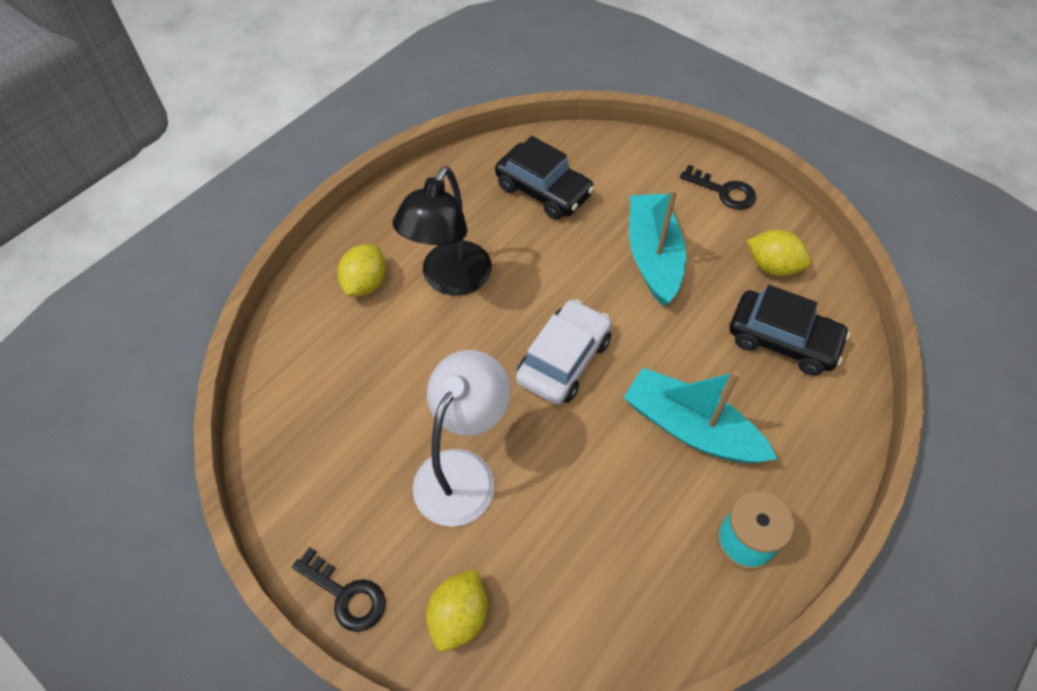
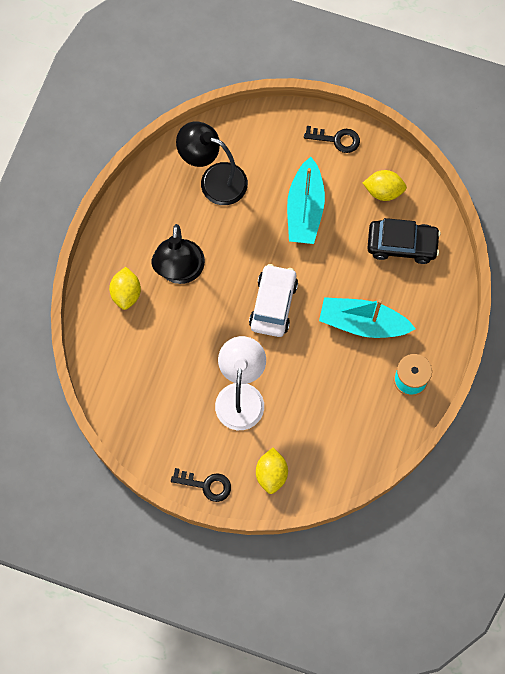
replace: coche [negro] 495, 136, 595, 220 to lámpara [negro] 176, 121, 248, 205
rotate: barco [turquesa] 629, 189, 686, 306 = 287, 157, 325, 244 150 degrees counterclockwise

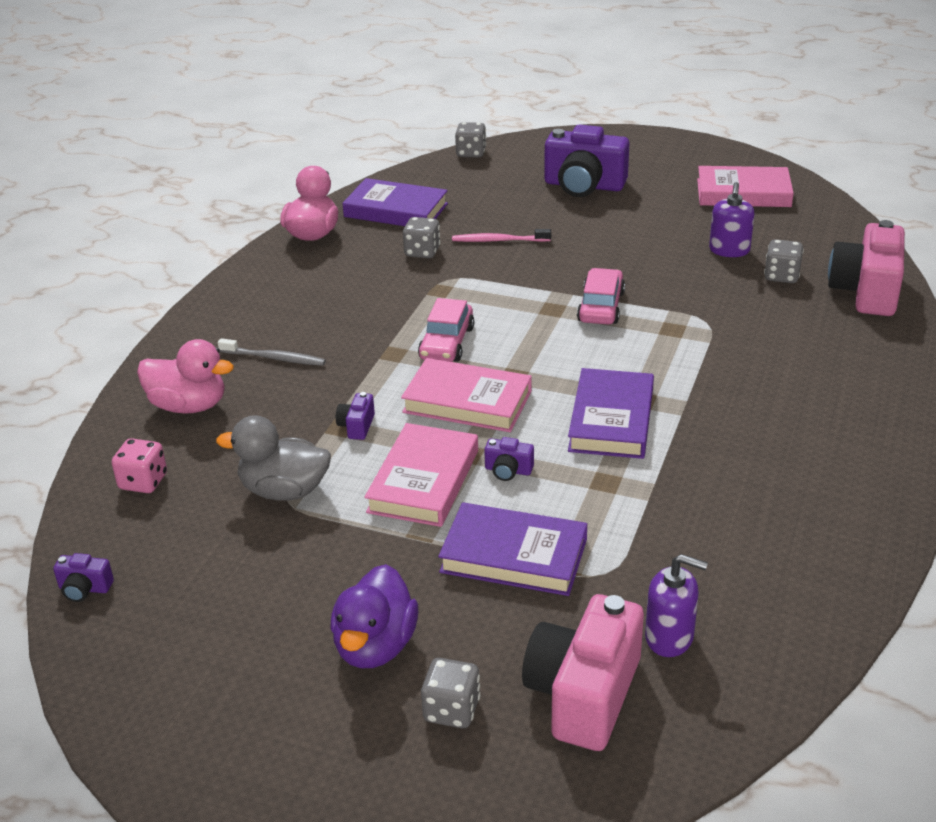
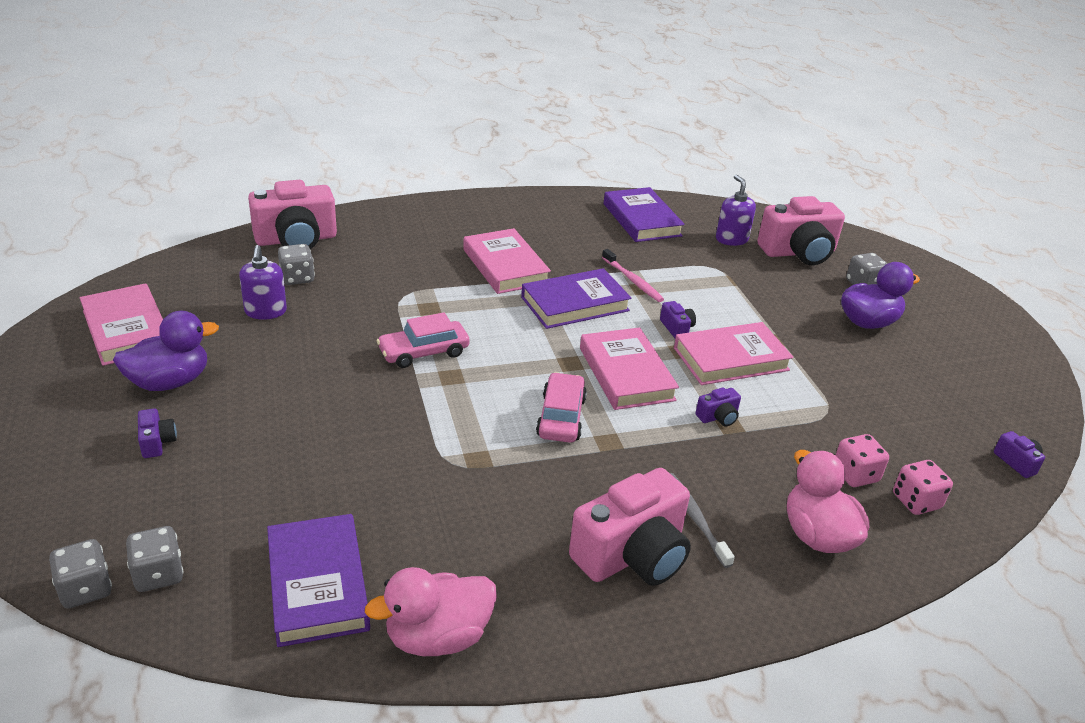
delete: pato [gris] 216, 415, 331, 501
insert: pato [morado] 113, 311, 219, 391; libro [rosa] 463, 228, 551, 294; cámara [rosa] 569, 468, 691, 586; dado [rosa] 835, 434, 889, 487
move: dado [gris] 403, 217, 441, 258 to 126, 526, 184, 592; cepillo de dientes [rosa] 452, 229, 551, 242 to 602, 249, 664, 302; libro [morado] 438, 502, 587, 596 to 604, 187, 685, 242
rotate: dispensador de jabón [morado] 709, 182, 755, 257 = 239, 245, 287, 320 105 degrees clockwise; coche [rosa] 418, 298, 474, 362 = 536, 372, 587, 443 60 degrees counterclockwise
resize: cámara [morado] 544, 124, 629, 197 = 138, 408, 177, 458 x0.43

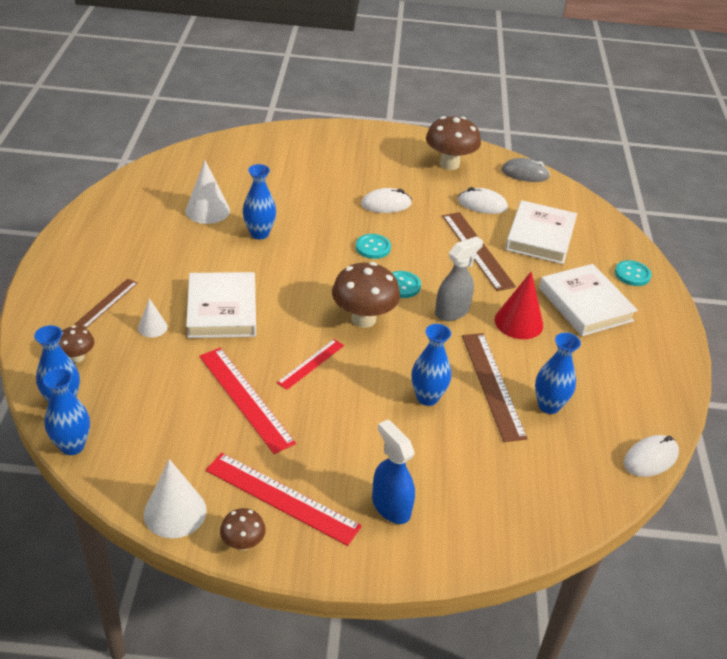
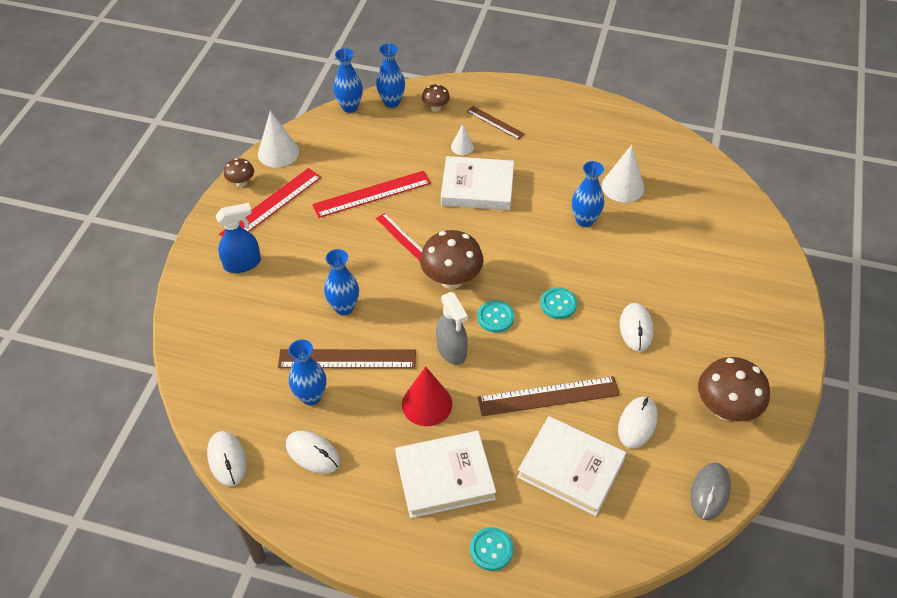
insert: ratón [blanco] 286, 431, 340, 474

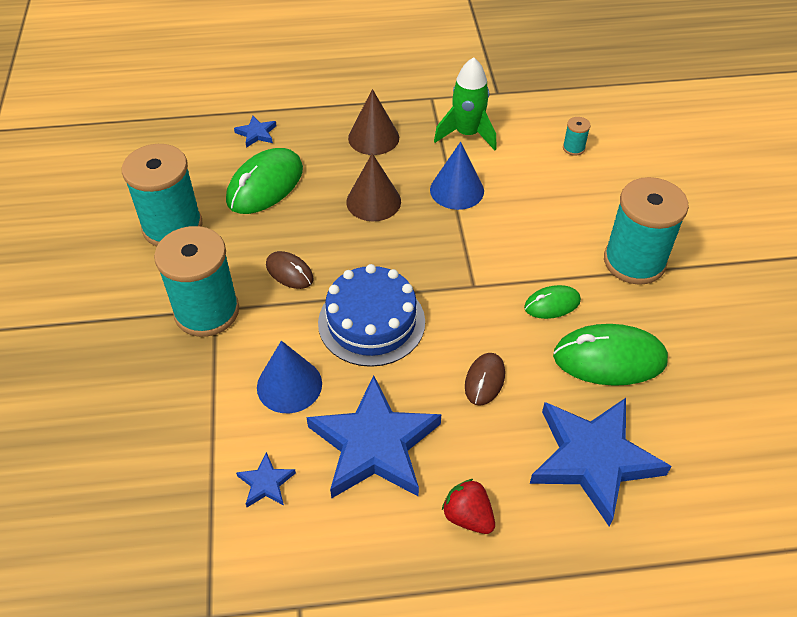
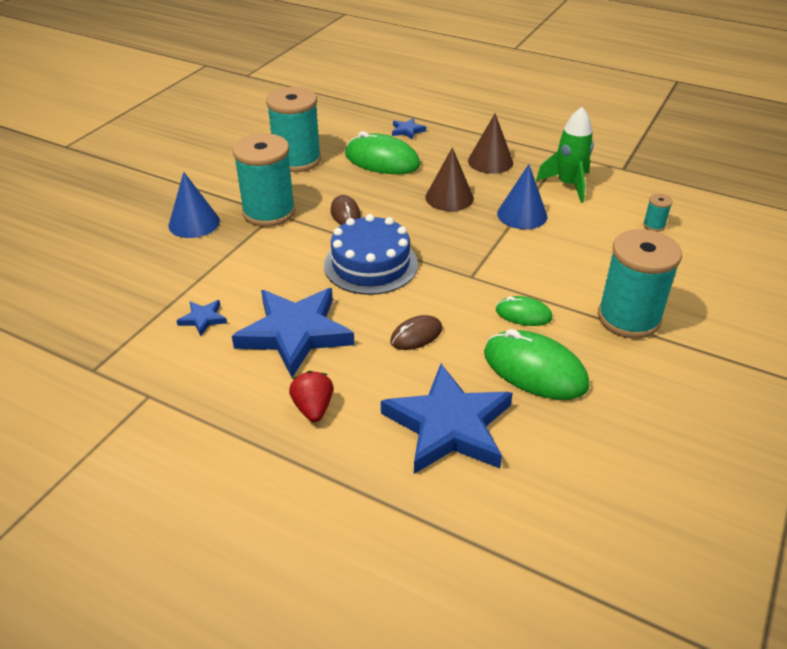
move: cono [azul] 257, 341, 322, 413 to 168, 172, 220, 238
rotate: ratón [verde] 226, 148, 303, 214 = 345, 131, 421, 174 45 degrees clockwise

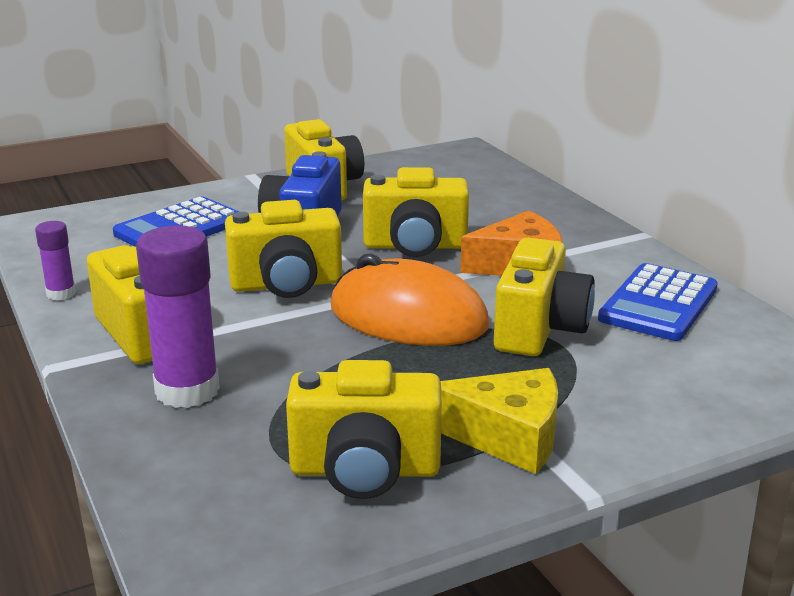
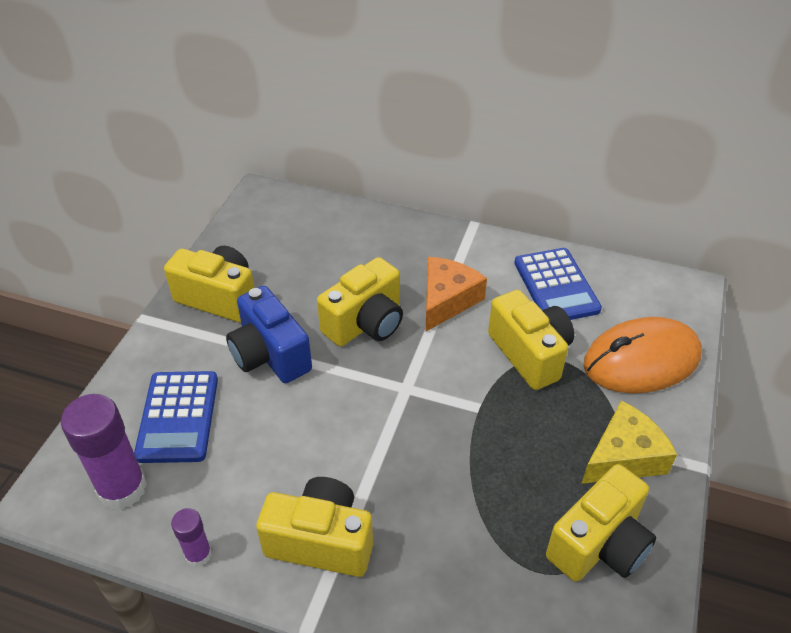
delete: cámara [amarillo] 225, 200, 342, 298
move: barra de pegamento [morado] 136, 225, 220, 408 to 61, 394, 147, 510; ratón [naranja] 331, 254, 490, 346 to 583, 317, 702, 393

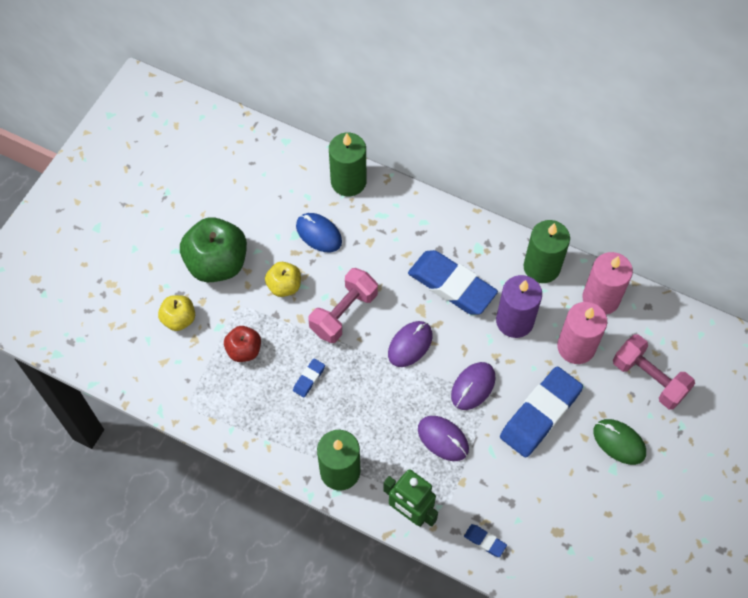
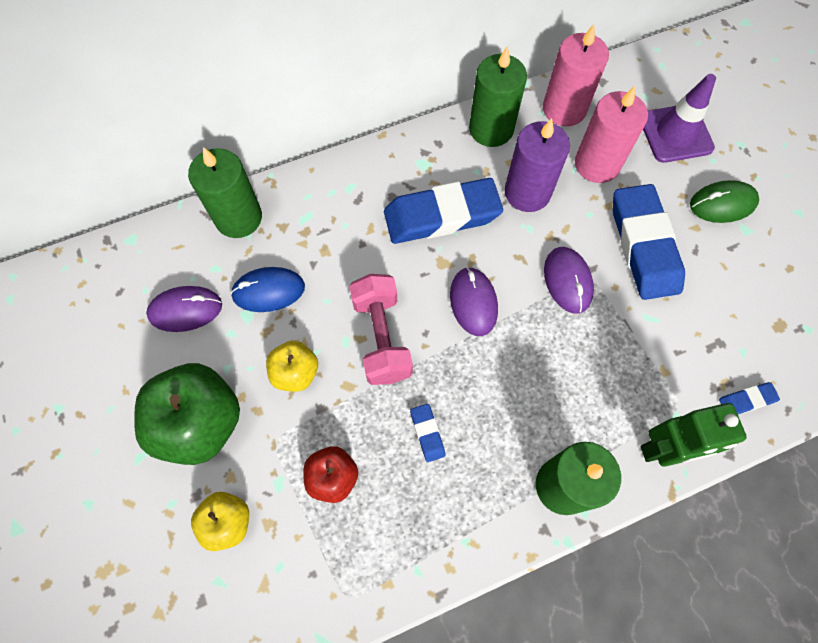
move: ratón [morado] 418, 416, 469, 461 to 146, 286, 222, 332
replace: mancuerna [rosa] 613, 334, 695, 409 to cono de tráfico [morado] 643, 74, 716, 163

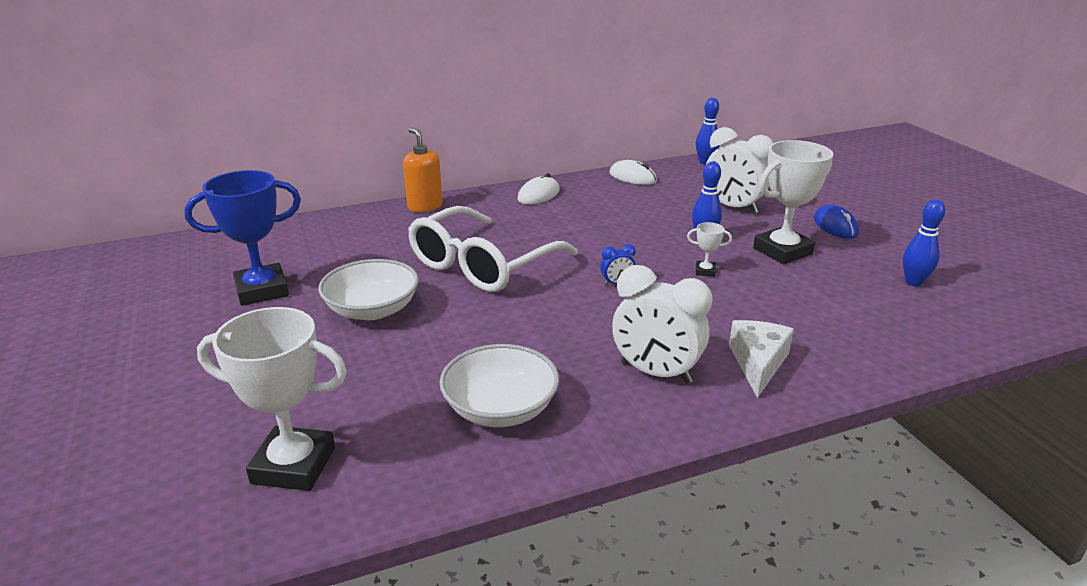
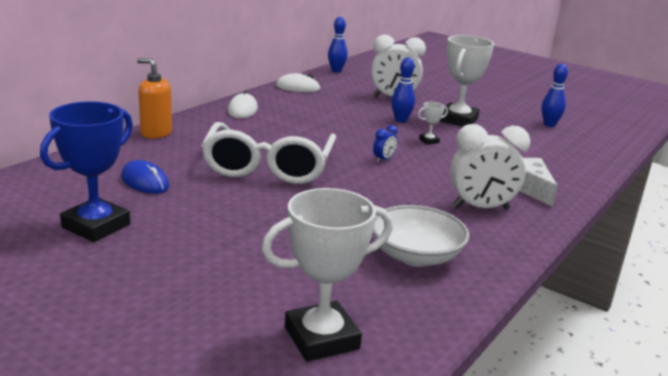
delete: cuenco [blanco] 318, 259, 419, 320
move: ratón [azul] 814, 205, 859, 239 to 121, 160, 169, 194

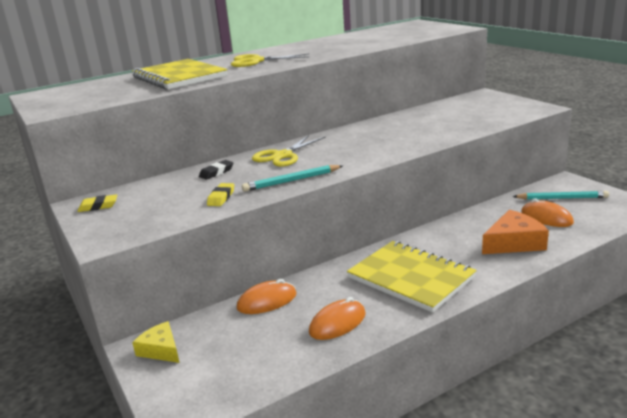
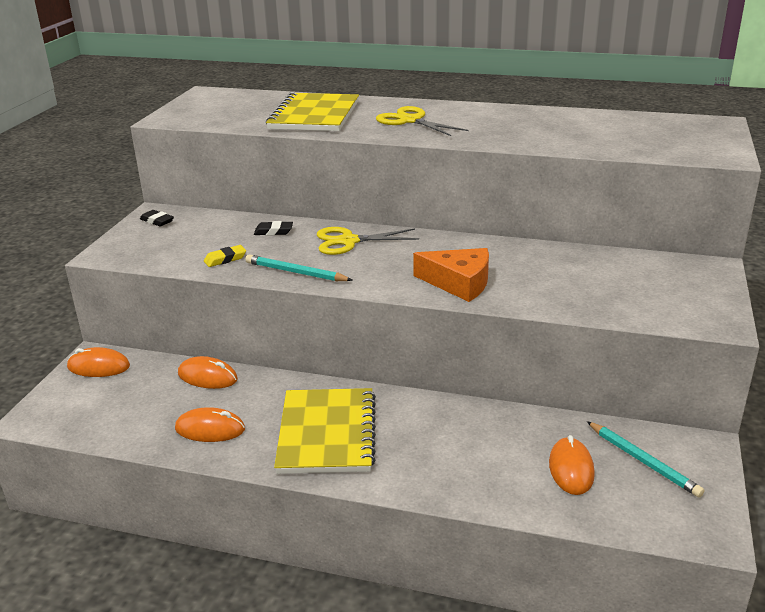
move: queso [naranja] 482, 210, 549, 254 to 413, 248, 489, 302
replace: queso [amarillo] 132, 321, 179, 363 to ratón [naranja] 67, 347, 130, 377
recolor: goma de borrar [amarillo] 77, 194, 117, 212 to goma de borrar [negro] 140, 210, 174, 227

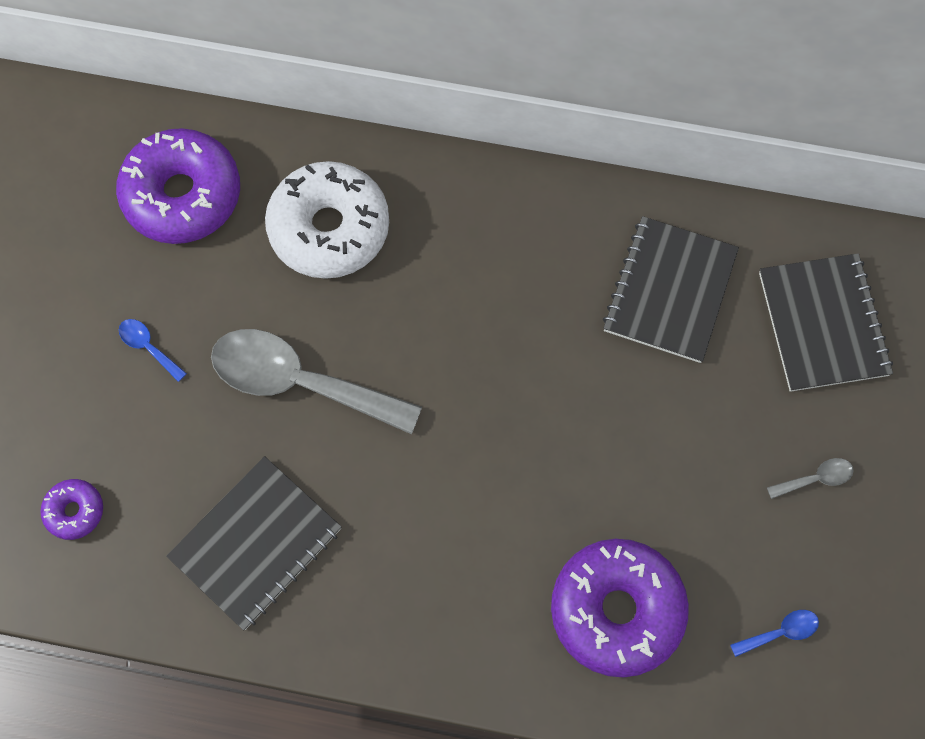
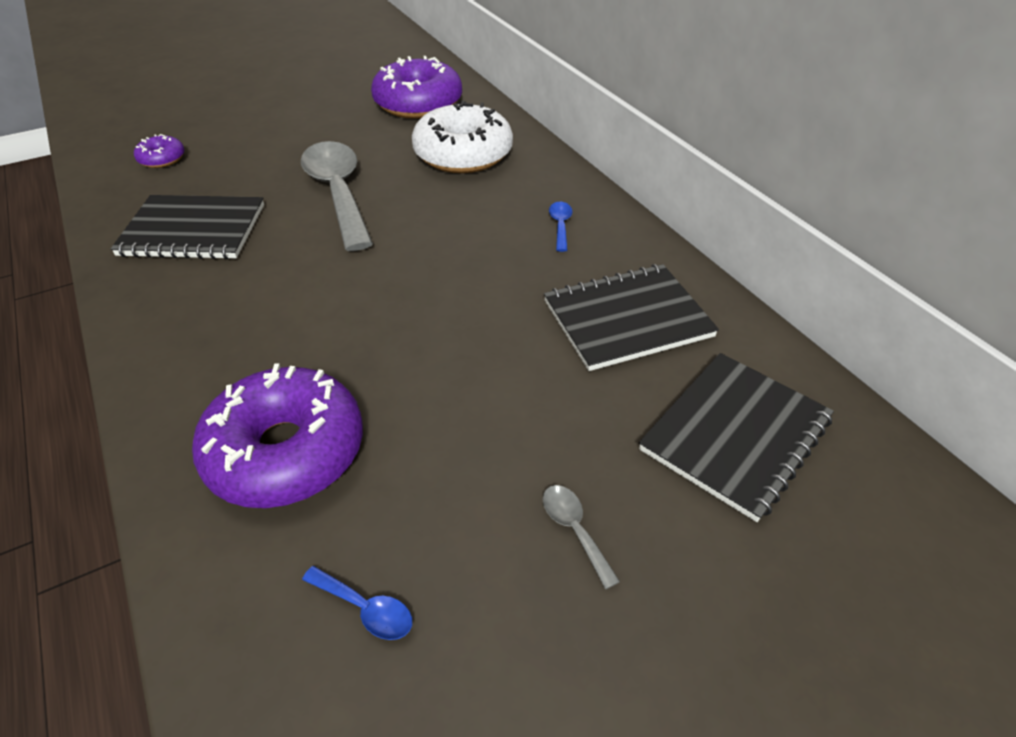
move: cuchara [azul] 119, 319, 187, 382 to 549, 202, 572, 252
rotate: cuchara [gris] 767, 458, 854, 499 = 543, 485, 620, 589 150 degrees counterclockwise

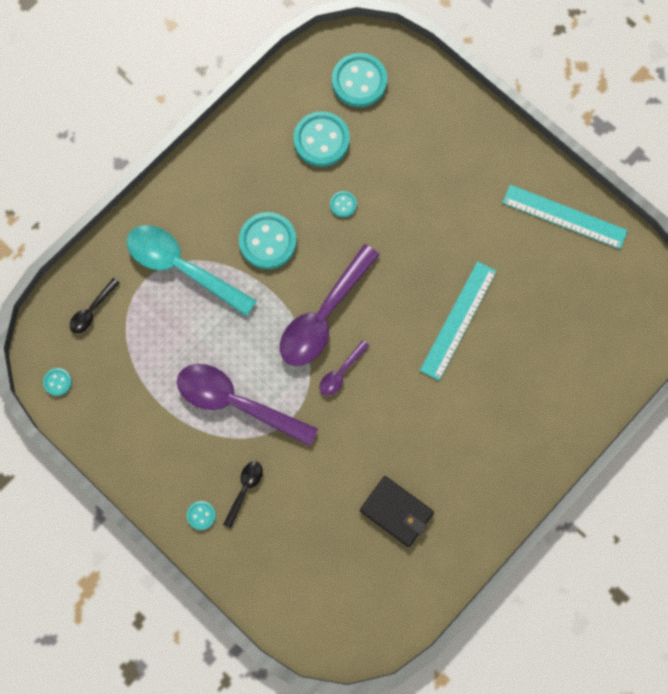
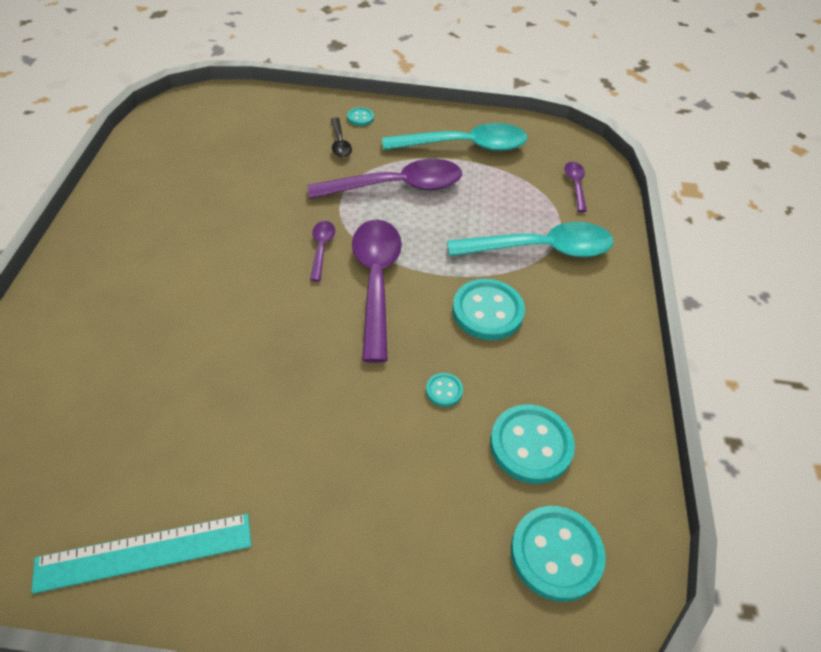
delete: botón [turquesa] 43, 368, 72, 396; cartera [negro] 360, 476, 434, 547; regla [turquesa] 420, 261, 497, 381
insert: cuchara [turquesa] 382, 123, 527, 151
recolor: cuchara [negro] 70, 278, 120, 334 to cuchara [morado] 565, 162, 587, 212

